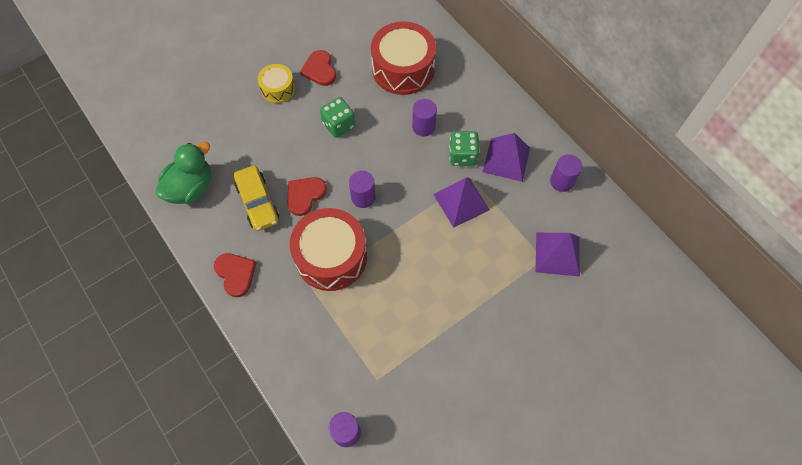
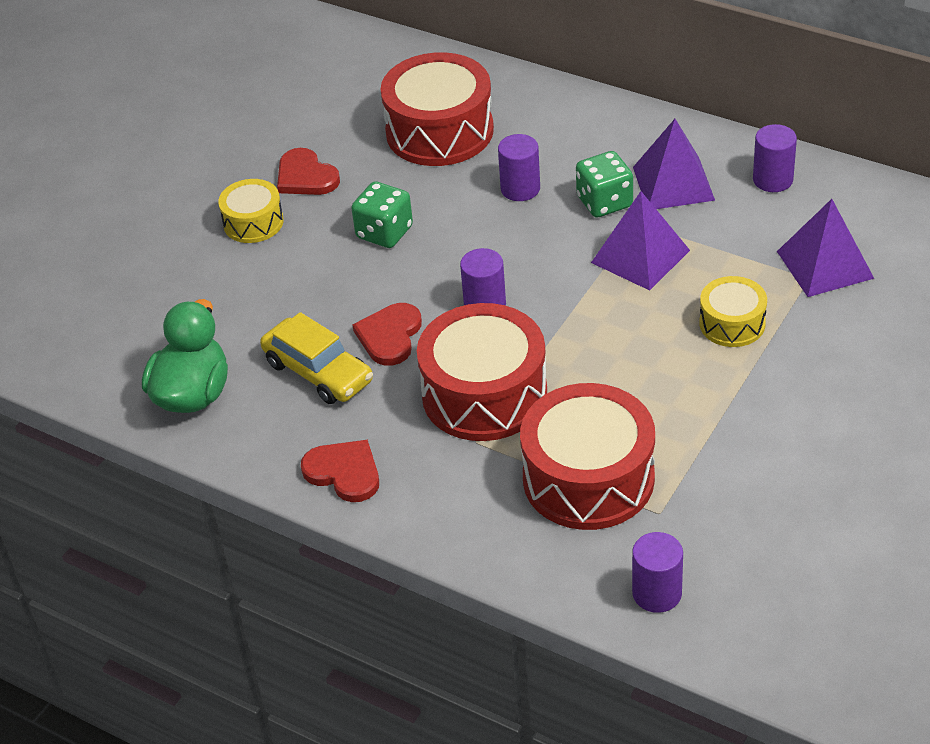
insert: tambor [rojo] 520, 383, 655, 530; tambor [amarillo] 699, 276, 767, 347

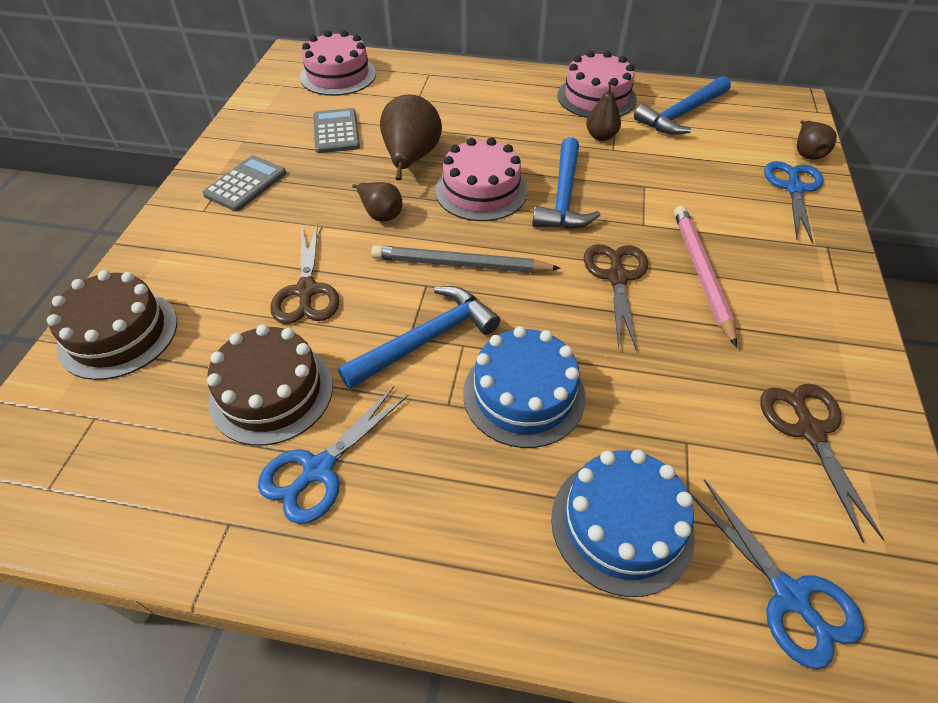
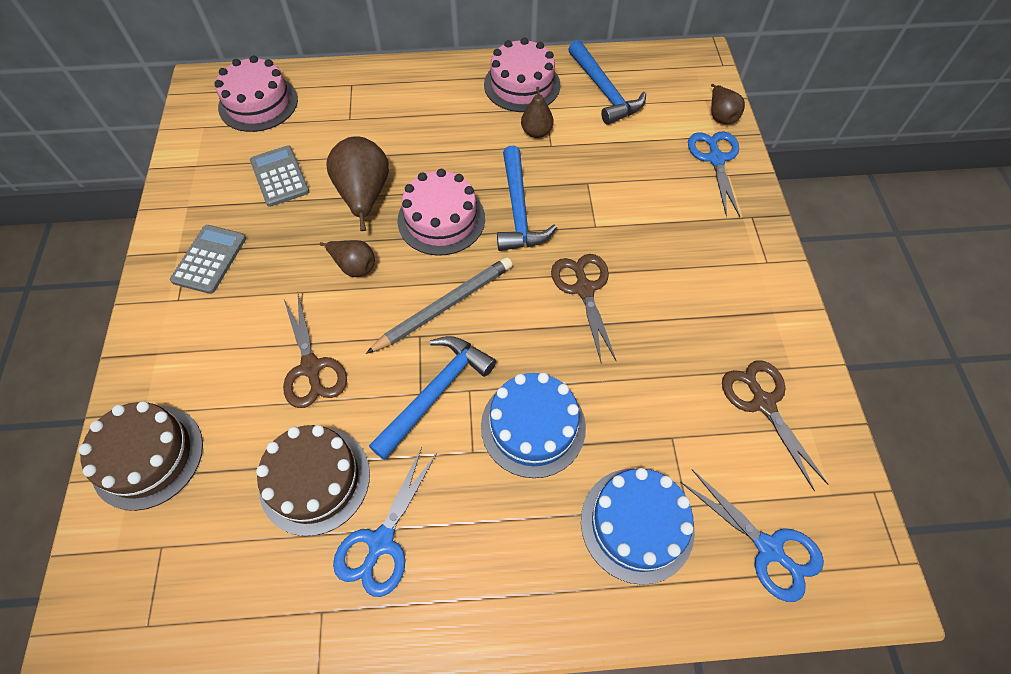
delete: lápiz [rosa] 674, 206, 737, 347
rotate: lápiz [gris] 371, 245, 561, 273 = 366, 257, 513, 354 150 degrees clockwise; martillo [azul] 634, 76, 731, 135 = 568, 40, 646, 125 60 degrees counterclockwise

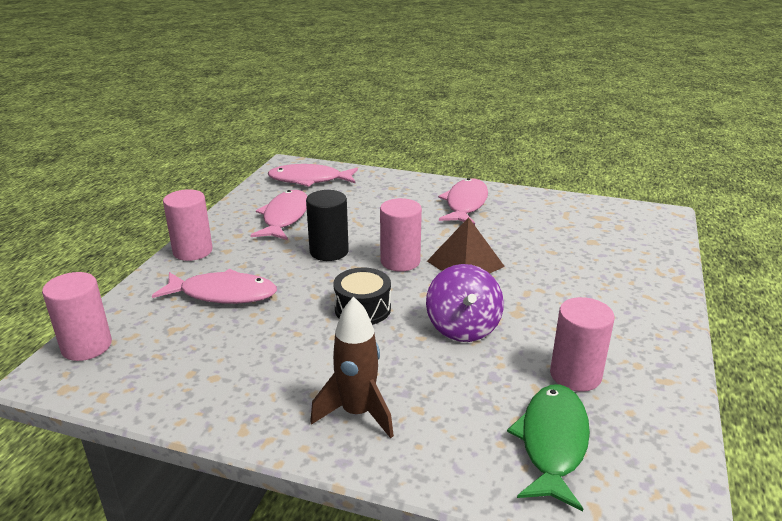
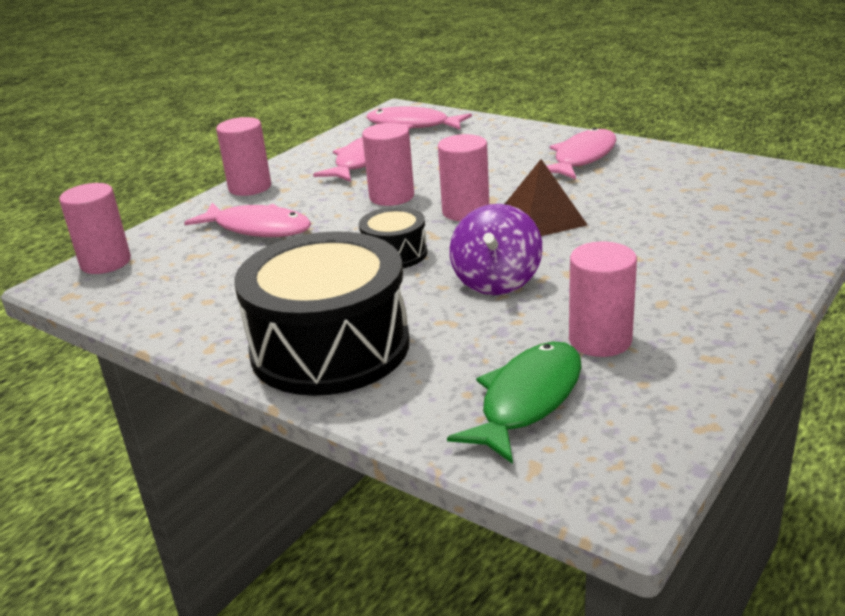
replace: cohete [marrón] 310, 296, 394, 438 to tambor [negro] 235, 231, 409, 396
recolor: cilindro [negro] 306, 190, 349, 261 to cilindro [rosa] 362, 123, 414, 206

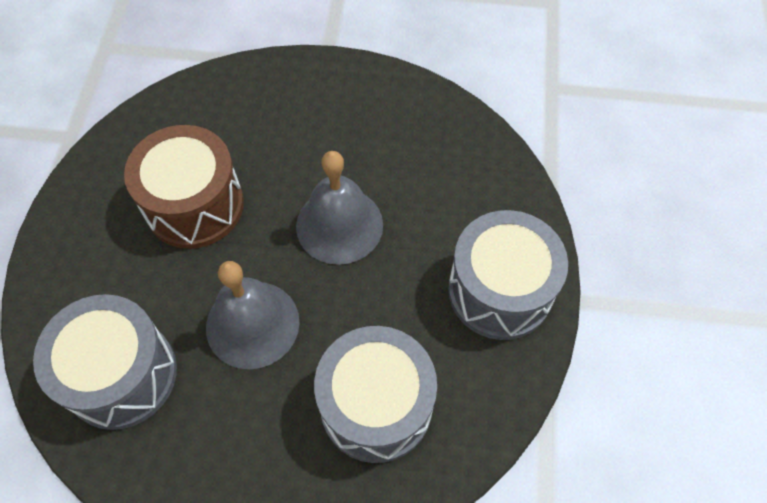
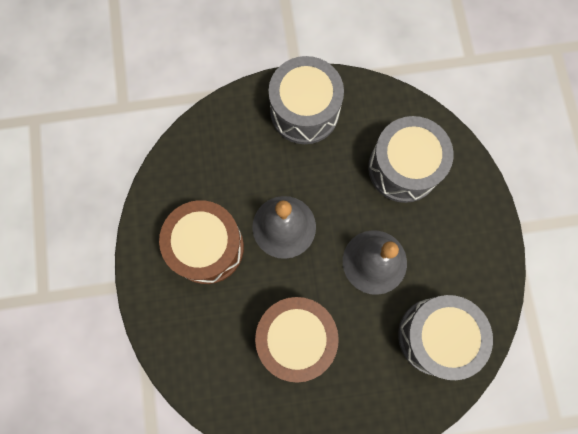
insert: tambor [marrón] 159, 200, 244, 284

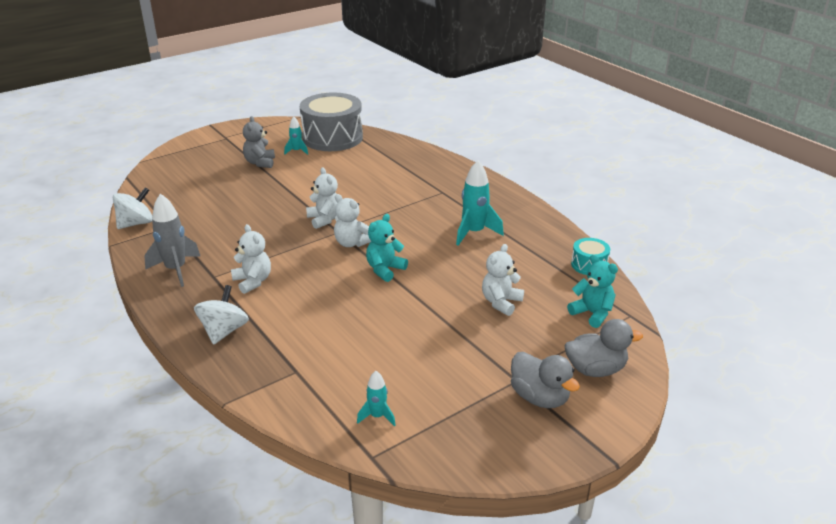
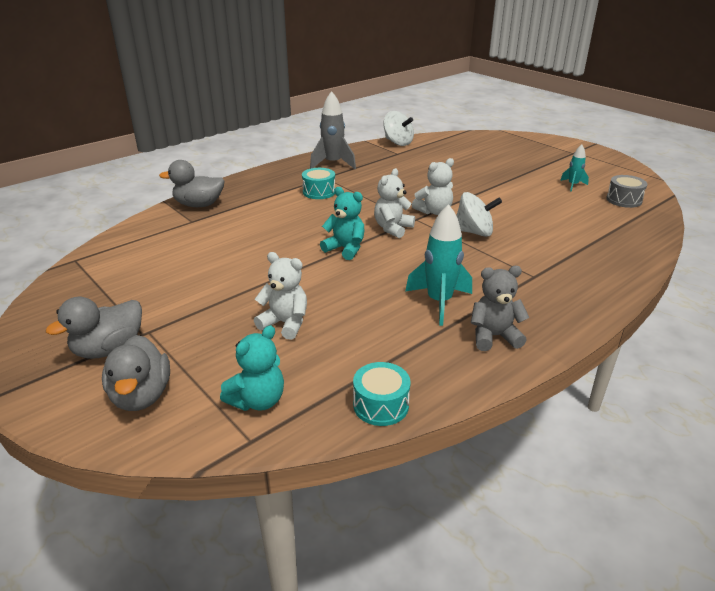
delete: cohete [turquesa] 357, 371, 396, 427
insert: pato [gris] 159, 160, 224, 207
move: peonza [blanco] 194, 285, 249, 345 to 456, 192, 502, 237; osito [gris] 243, 116, 275, 168 to 471, 266, 529, 351
replace: osito [blanco] 231, 224, 271, 294 to tambor [turquesa] 302, 168, 335, 199
resize: tambor [gris] 300, 93, 363, 151 = 606, 175, 647, 208 x0.46

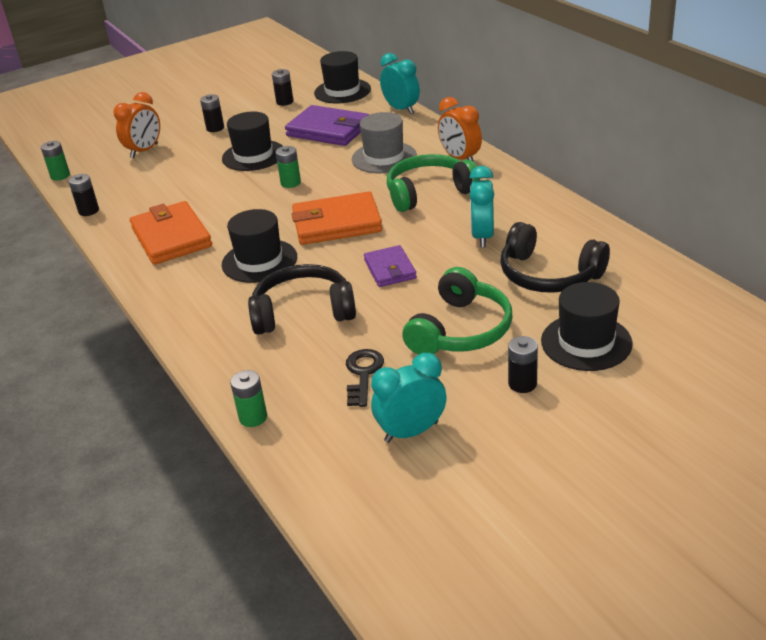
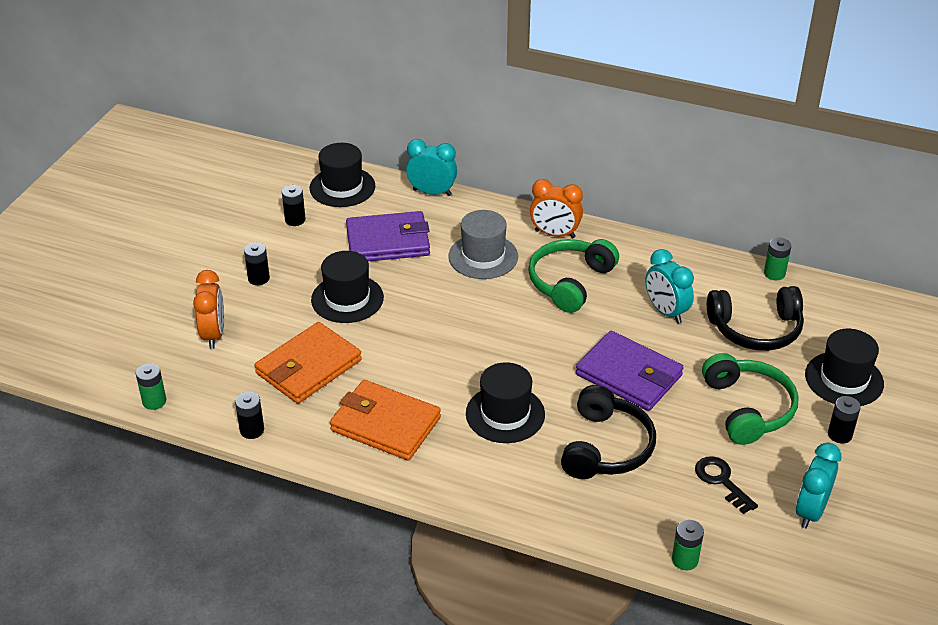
move: cartera [naranja] 292, 191, 382, 245 to 255, 322, 362, 404; pila [verde] 276, 146, 301, 188 to 764, 237, 791, 280
rotate: auriculares [negro] 248, 264, 356, 335 = 561, 385, 656, 479 150 degrees clockwise
resize: cartera [morado] 364, 245, 417, 287 = 576, 331, 684, 411 x1.67

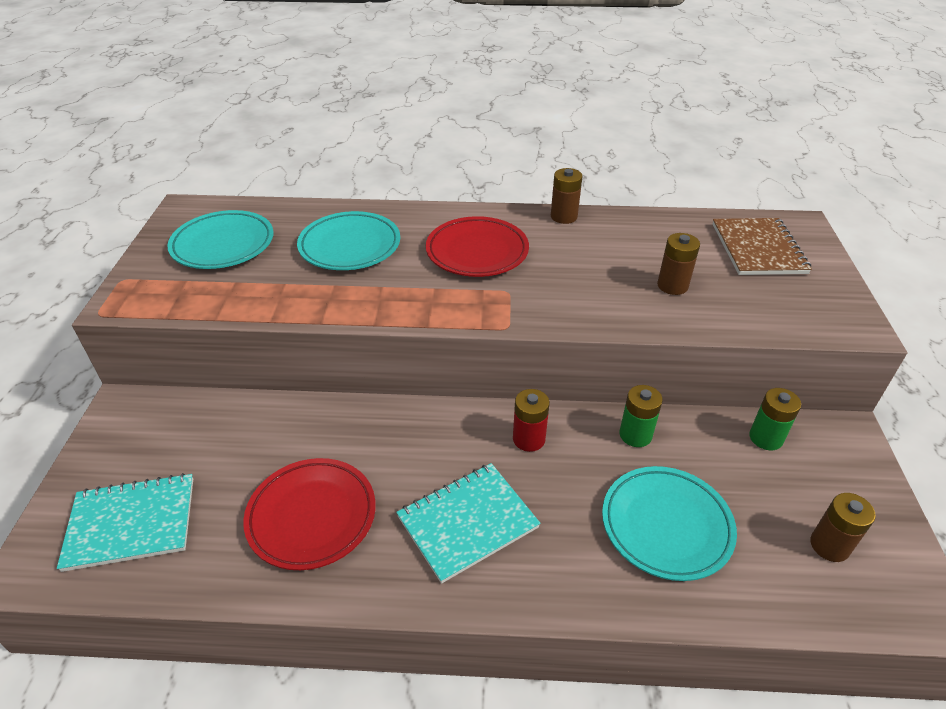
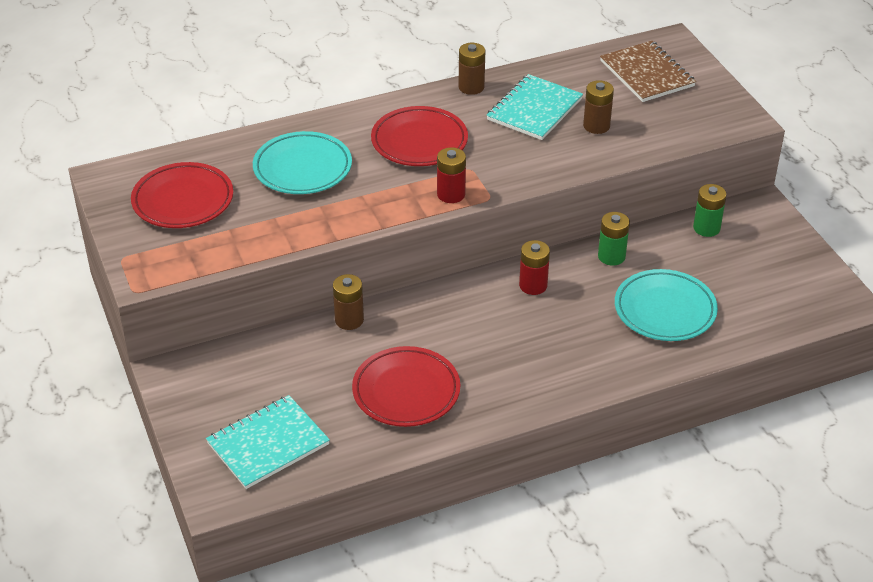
insert: pila [rojo] 437, 147, 466, 203
move: pila [marrón] 810, 493, 876, 562 to 333, 274, 364, 330; cuaderno [turquesa] 396, 463, 541, 584 to 486, 74, 583, 140
recolor: plato [turquesa] 167, 210, 274, 269 to plato [rojo] 131, 162, 233, 228

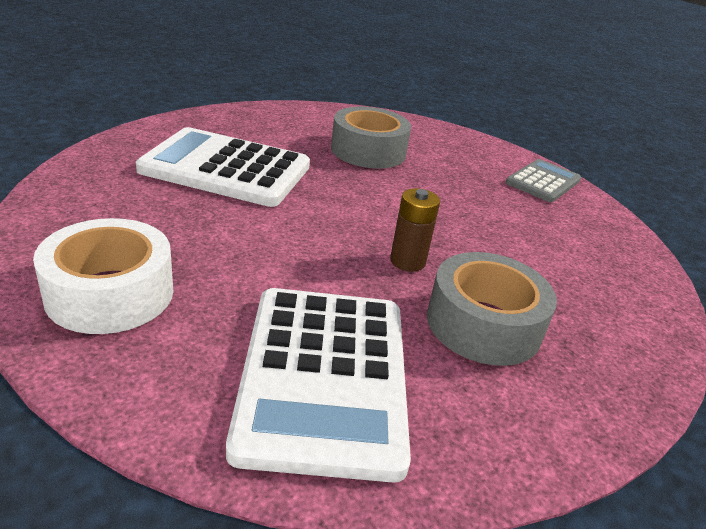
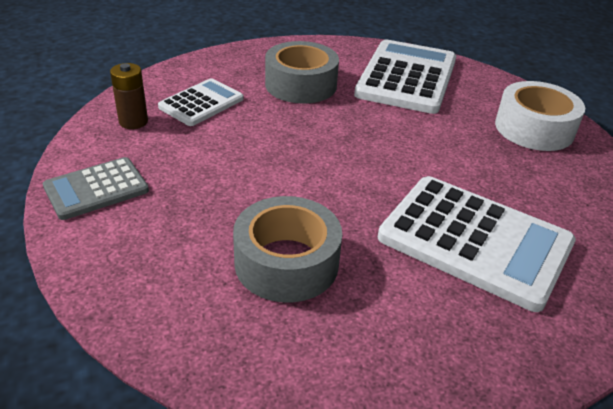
insert: calculadora [blanco] 158, 78, 244, 126
move: pila [marrón] 390, 188, 440, 272 to 110, 63, 148, 129

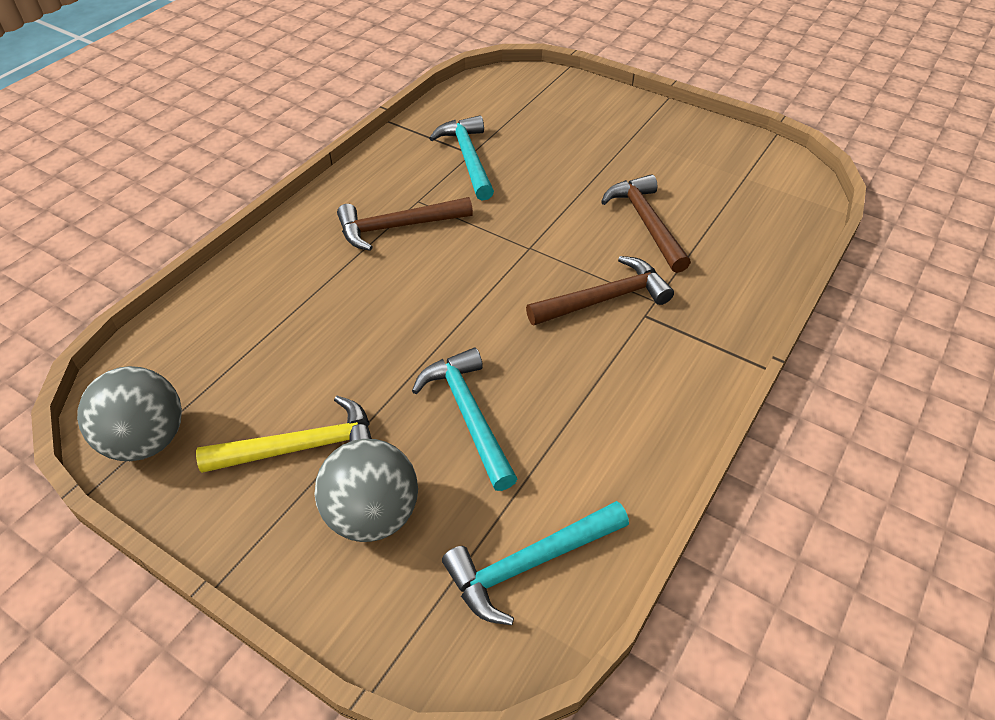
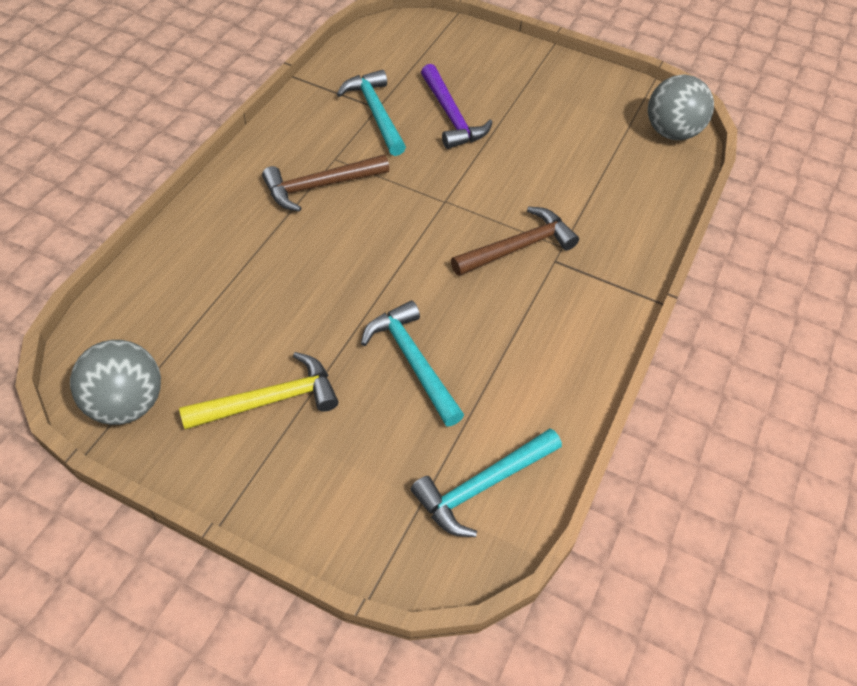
delete: martillo [marrón] 601, 174, 691, 273
insert: martillo [morado] 421, 64, 493, 149
move: pelota [gris] 314, 439, 418, 542 to 648, 74, 714, 140

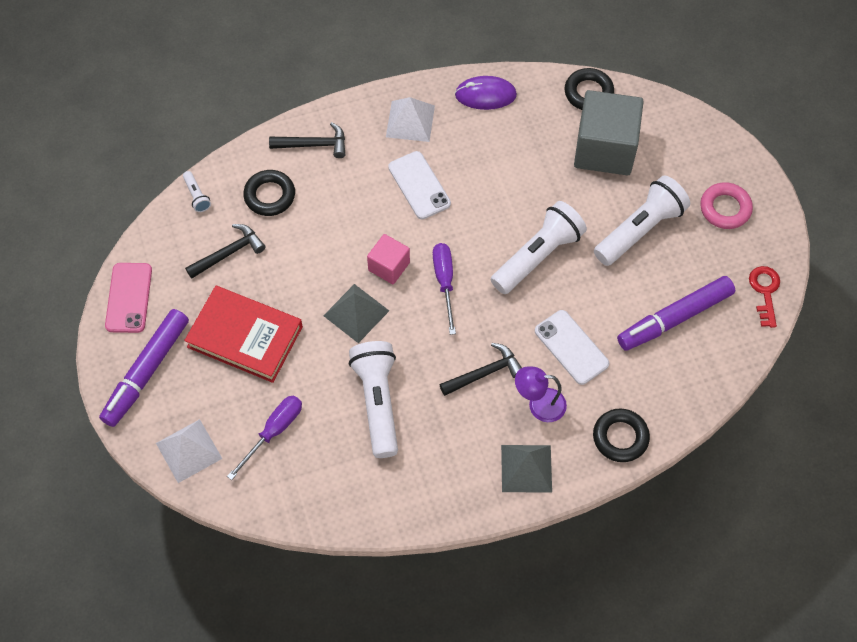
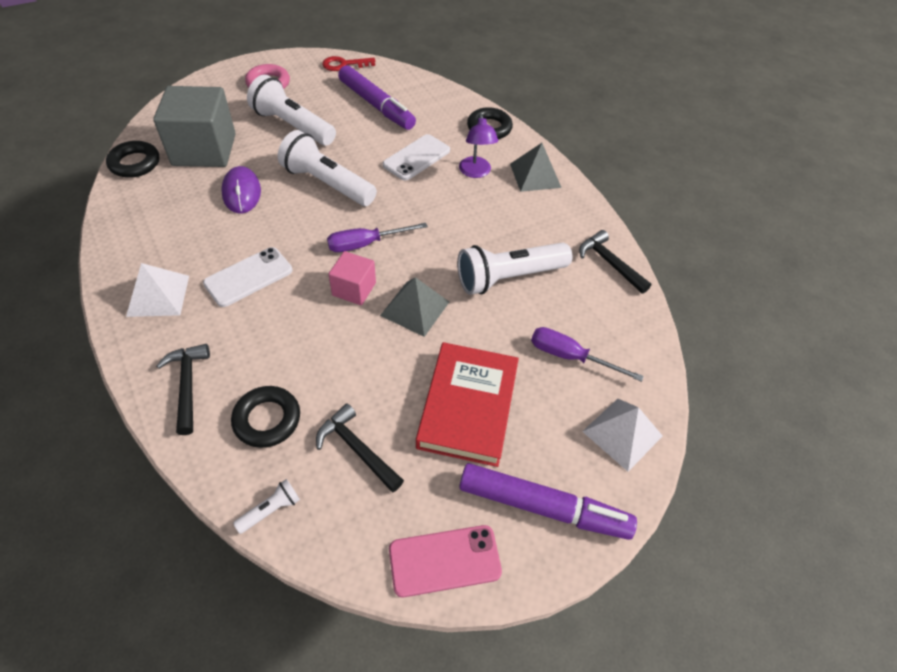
move: ratón [morado] 455, 76, 517, 110 to 221, 166, 261, 213; martillo [negro] 439, 343, 522, 396 to 579, 230, 651, 294

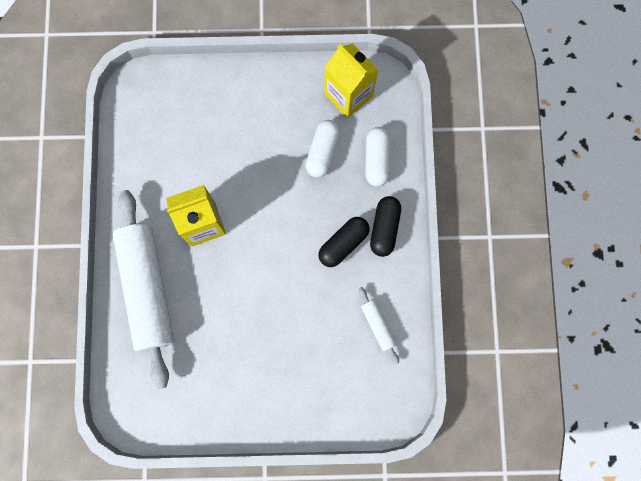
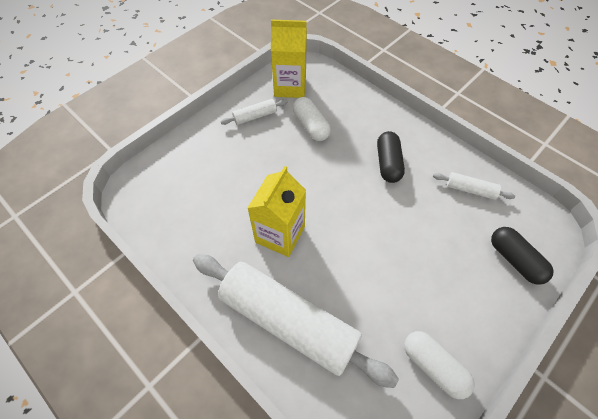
insert: rodillo [blanco] 220, 99, 288, 125
move: cápsula [blanco] 365, 127, 390, 187 to 404, 331, 475, 399; cápsula [negro] 370, 196, 401, 257 to 491, 227, 553, 285

